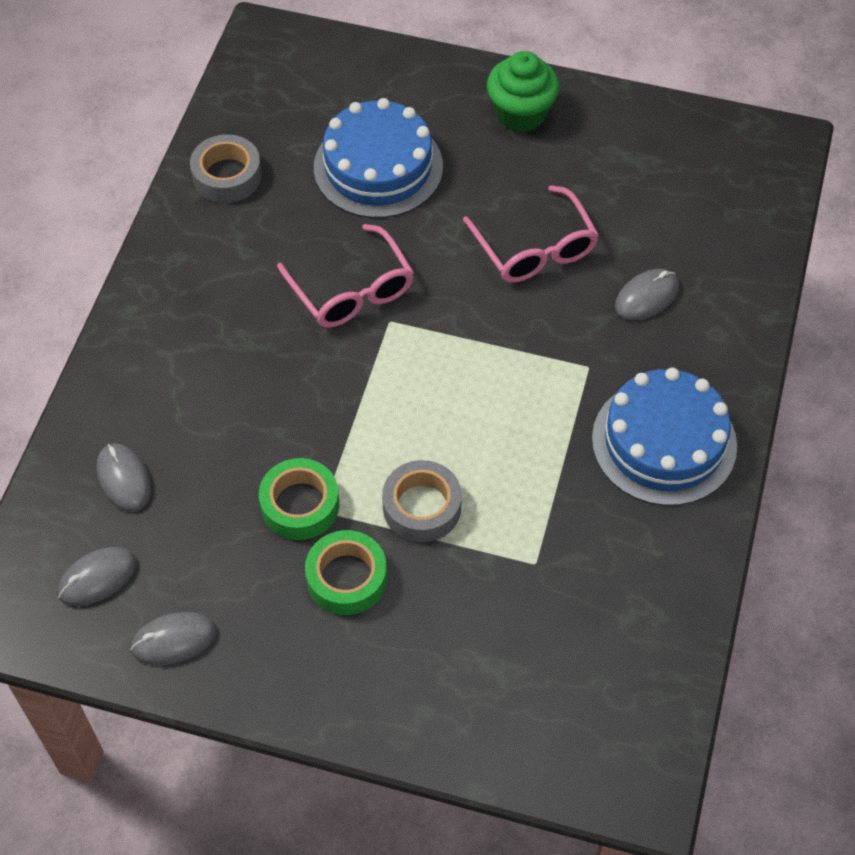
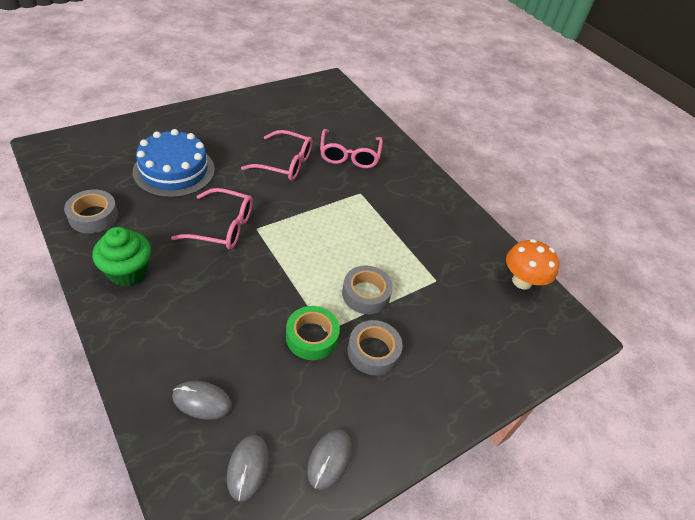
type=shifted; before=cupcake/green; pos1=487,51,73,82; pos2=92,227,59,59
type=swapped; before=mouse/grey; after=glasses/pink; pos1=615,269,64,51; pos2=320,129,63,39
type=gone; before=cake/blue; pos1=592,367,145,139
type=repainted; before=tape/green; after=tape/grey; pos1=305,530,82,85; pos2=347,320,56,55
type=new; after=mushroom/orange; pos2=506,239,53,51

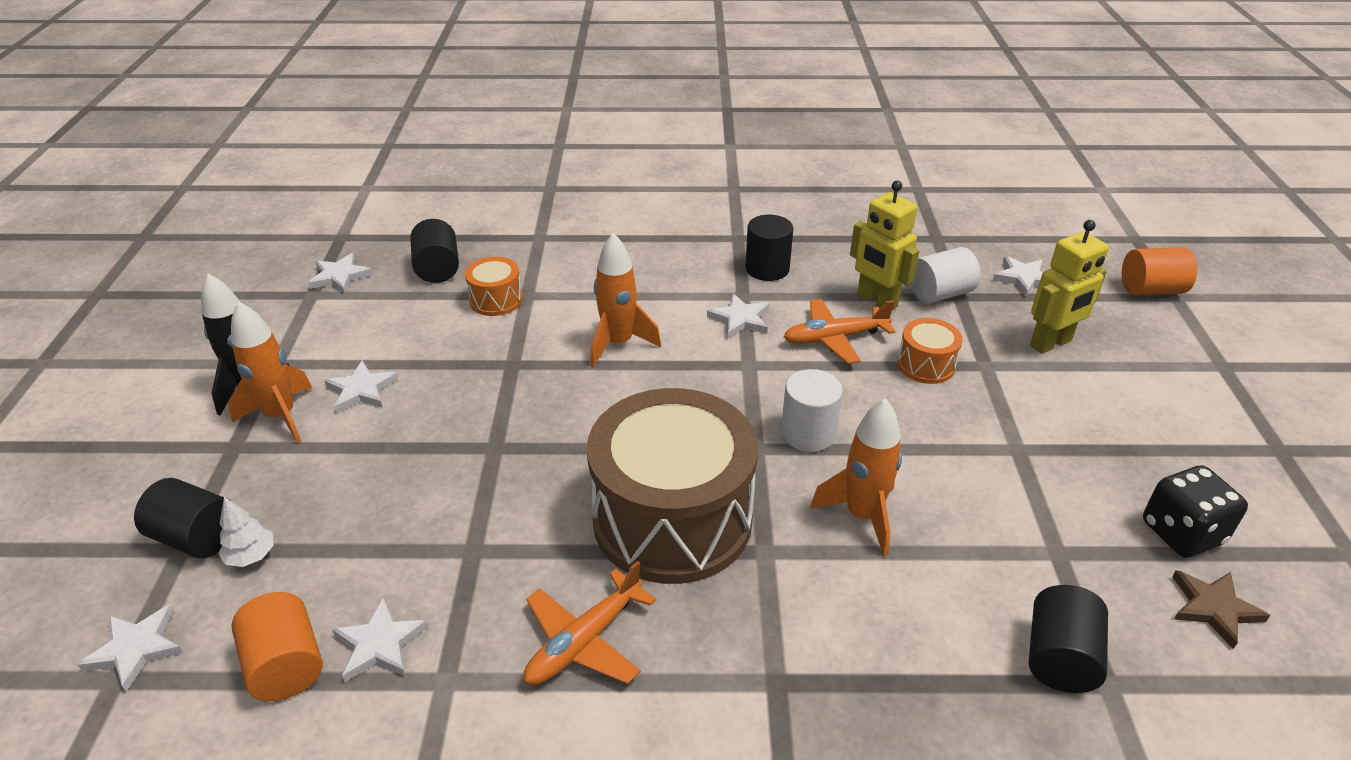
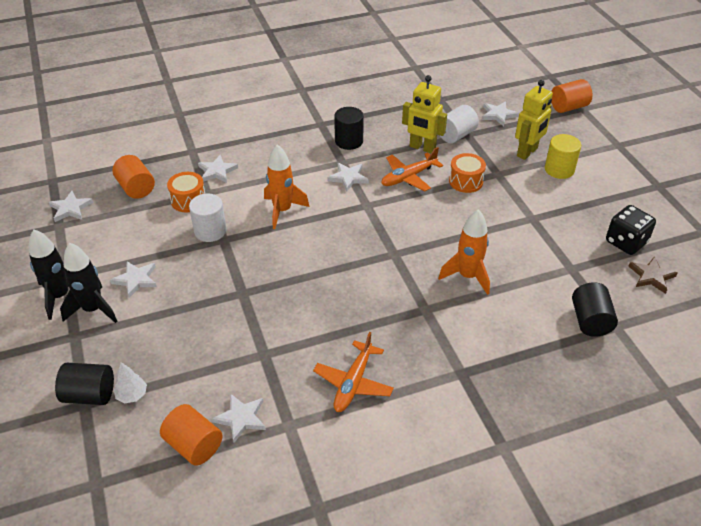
type=repainted; before=cylinder/black; after=cylinder/orange; pos1=410,219,49,64; pos2=112,155,43,44
type=repainted; before=rocket/orange; after=rocket/black; pos1=228,302,85,141; pos2=60,242,57,81
type=shifted; before=cylinder/white; pos1=781,369,62,83; pos2=189,194,38,48
type=gone; before=drum/brown; pos1=587,388,171,196
type=shifted; before=star/white; pos1=78,605,105,87; pos2=198,155,40,28
type=new; after=cylinder/yellow; pos2=545,134,36,45

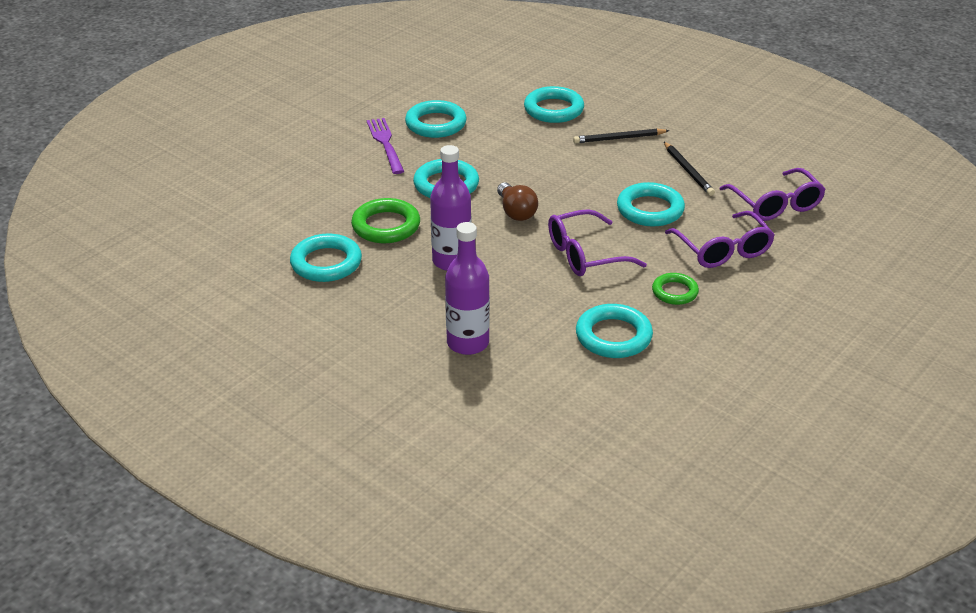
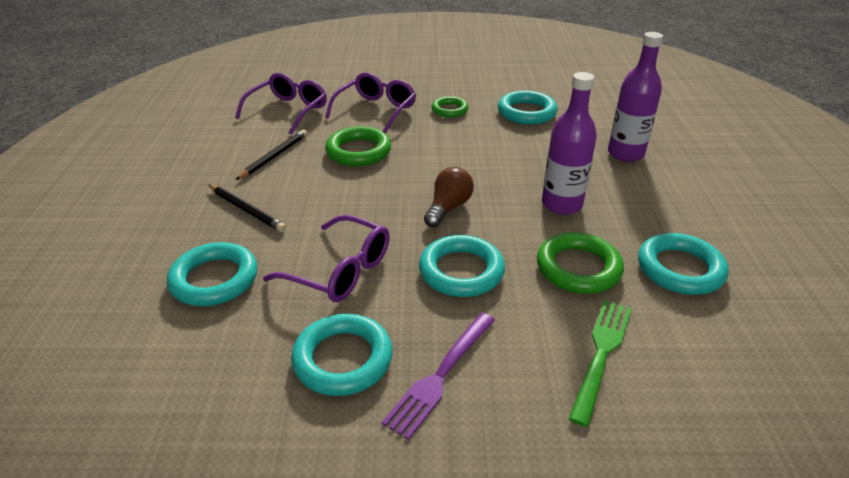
type=repainted; before=ring/turquoise; after=ring/green; pos1=617,182,68,44; pos2=325,126,66,40
type=shifted; before=glasses/purple; pos1=548,209,99,67; pos2=263,215,127,87
type=new; after=fork/green; pos2=569,300,63,127

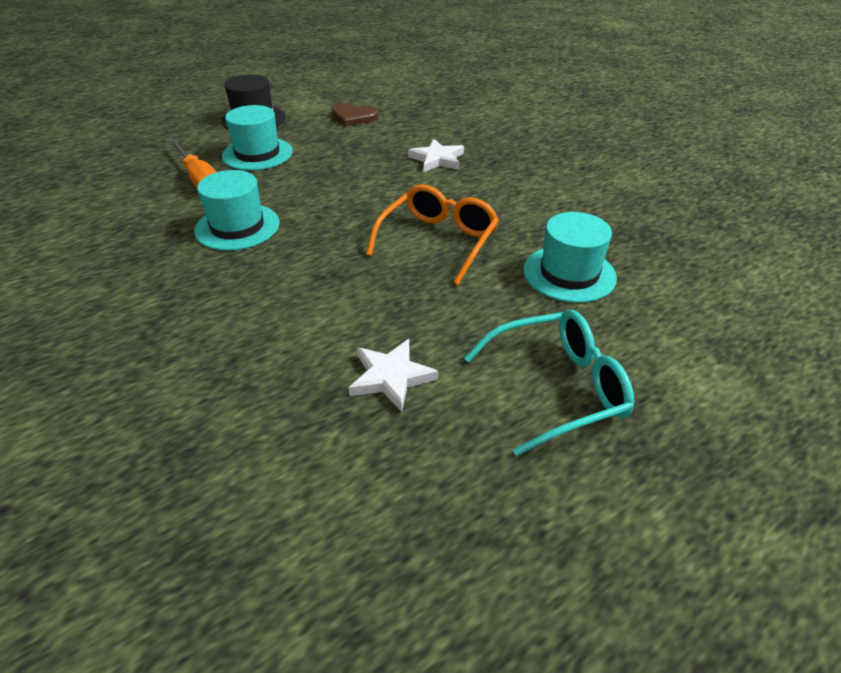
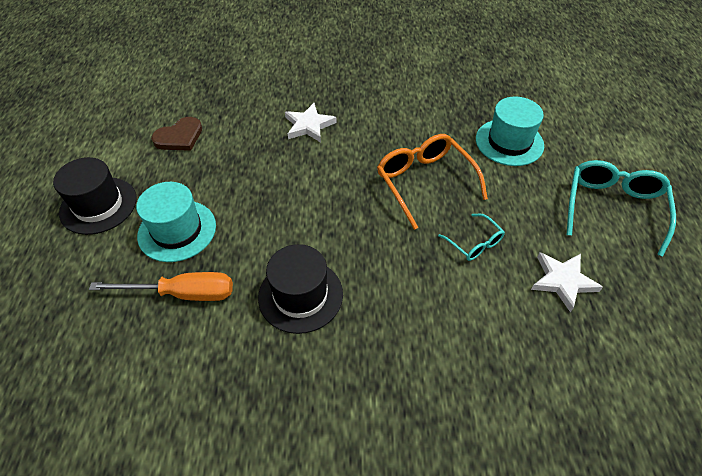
type=repainted; before=hat/turquoise; after=hat/black; pos1=194,170,86,81; pos2=258,244,85,90
type=new; after=glasses/turquoise; pos2=438,214,67,47

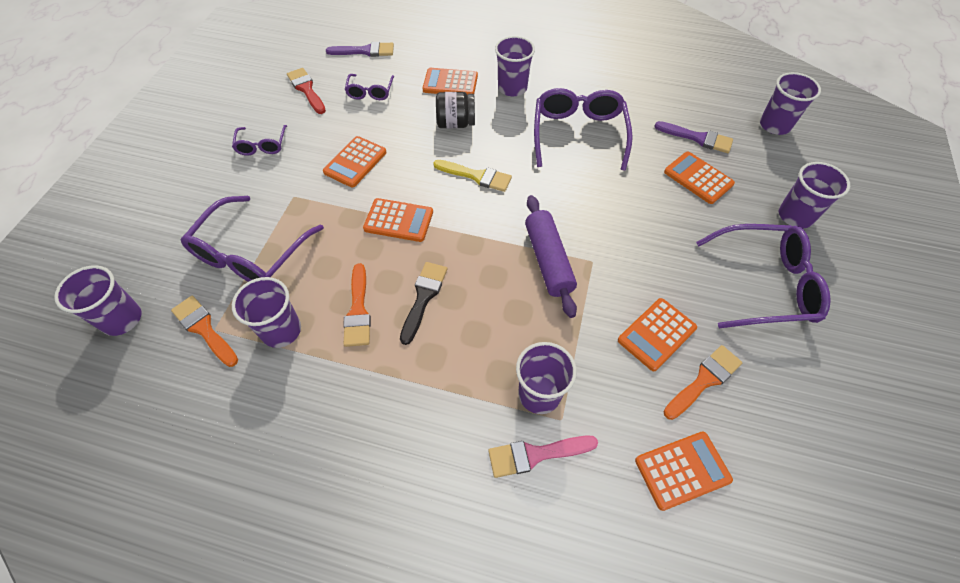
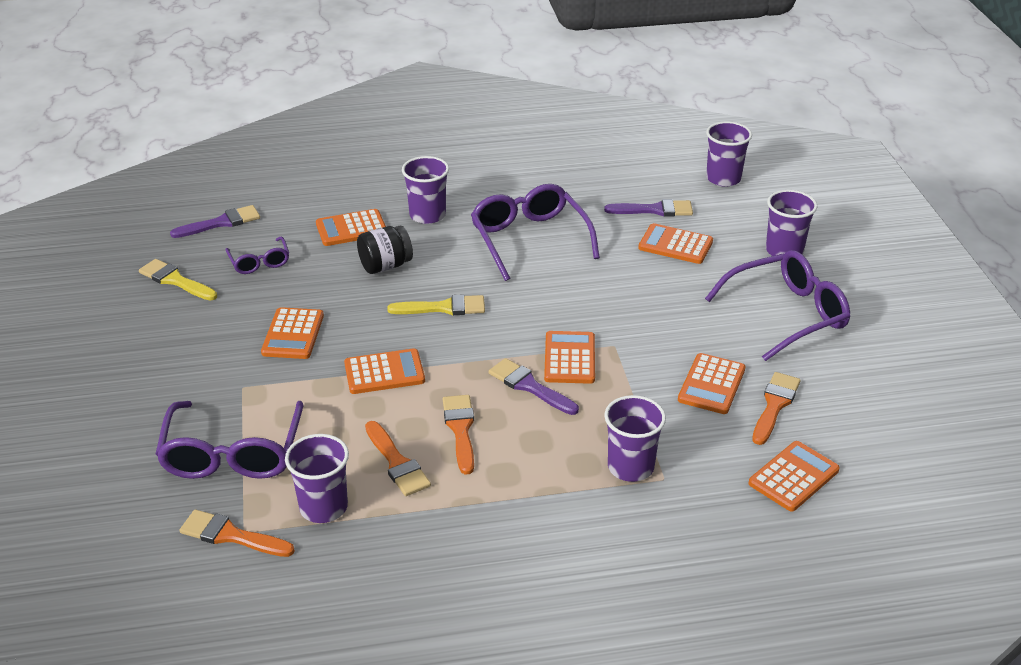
type=repainted; before=brush/red; after=brush/yellow; pos1=287,68,39,46; pos2=139,259,78,42
type=gone; before=glasses/purple; pos1=232,125,55,30
type=swapped; before=rolling pin/purple; after=calculator/orange; pos1=525,195,52,123; pos2=544,331,51,53
type=repainted; before=brush/black; after=brush/orange; pos1=400,262,47,83; pos2=443,395,31,80
type=gone; before=cup/purple; pos1=54,265,88,71
type=gone; before=brush/pink; pos1=488,435,110,43
type=new; after=brush/purple; pos2=489,358,90,57

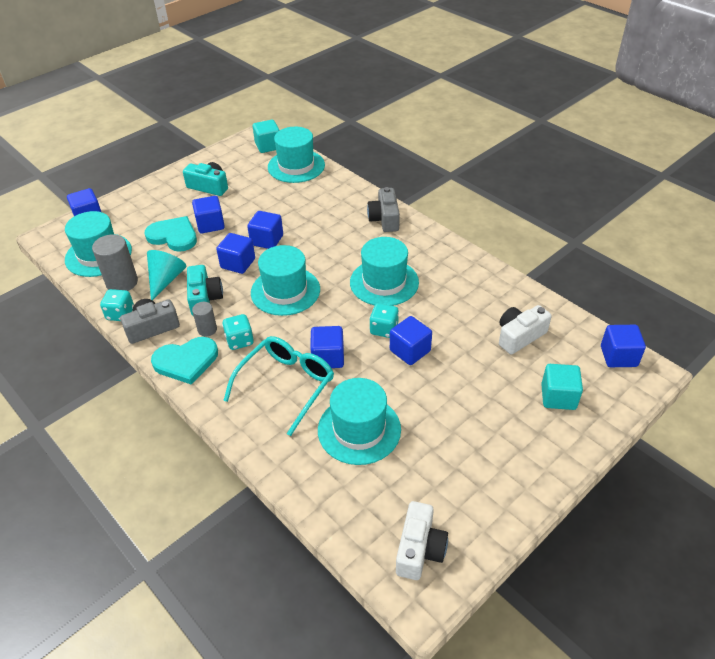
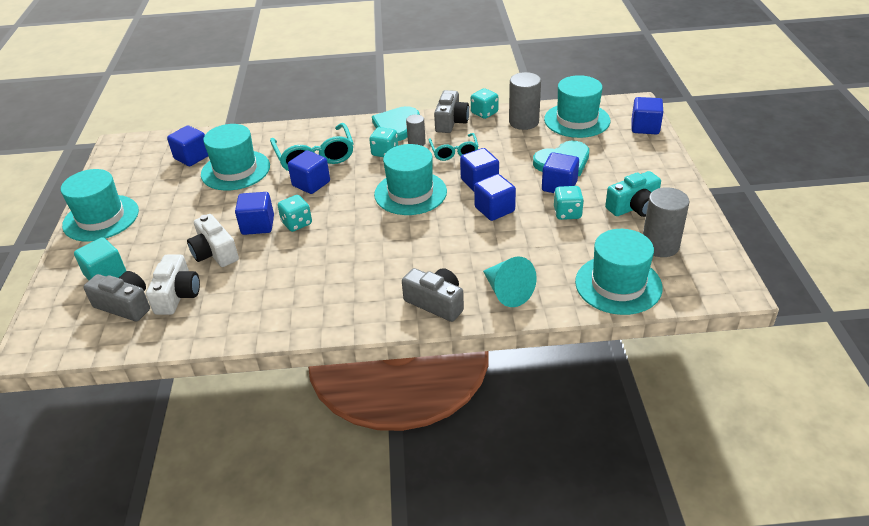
type=gone; before=cube/turquoise; pos1=253,120,27,33
type=shifted; before=hat/turquoise; pos1=350,237,69,69; pos2=61,169,78,72
type=shifted; before=cone/turquoise; pos1=147,250,39,50; pos2=483,257,54,50
type=swapped; before=camera/turquoise; after=glasses/turquoise; pos1=187,265,36,51; pos2=429,133,50,28
type=shifted; before=cube/blue; pos1=601,325,45,42; pos2=167,126,41,40
type=shifted; before=camera/white; pos1=396,501,52,79; pos2=187,214,52,53
type=new; after=dice/turquoise; pos2=554,186,30,34
type=new; after=cylinder/grey; pos2=643,187,47,70
type=new; after=camera/grey; pos2=83,271,67,50

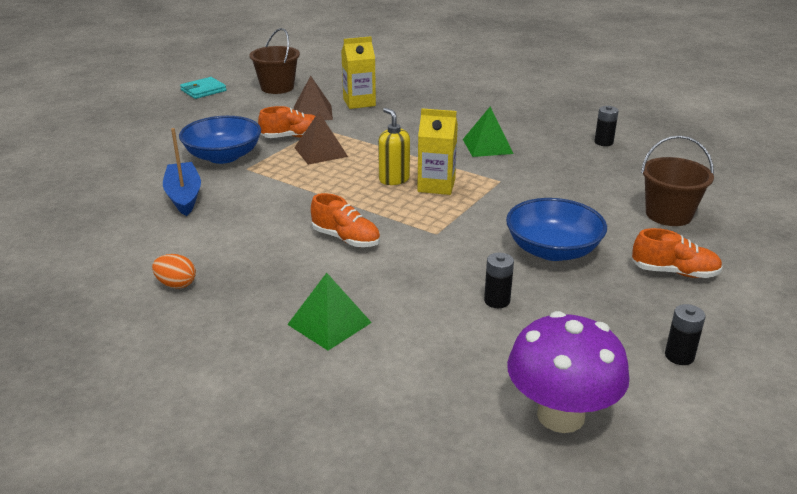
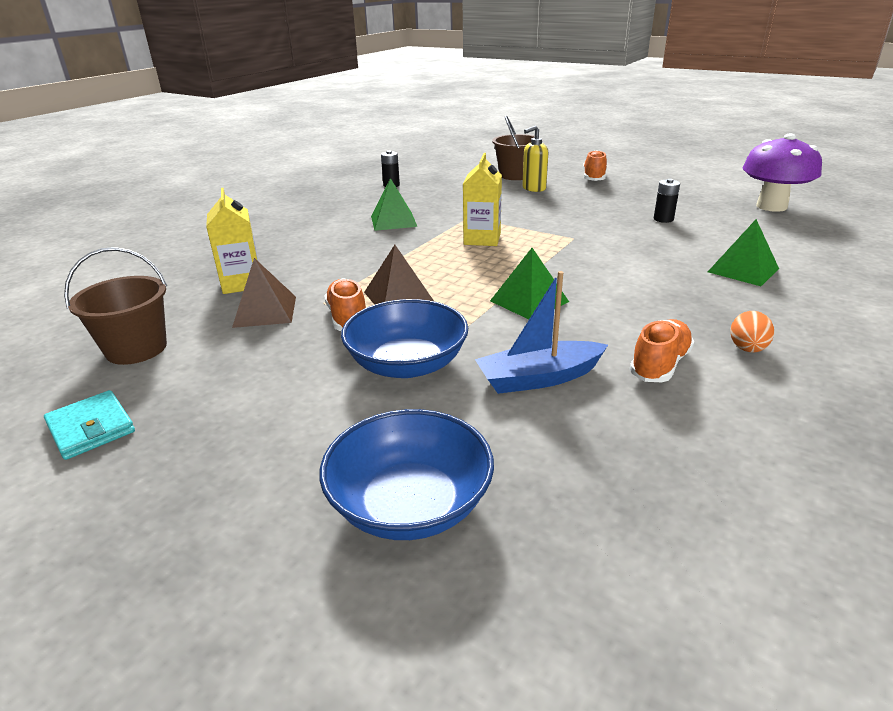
type=shifted; before=soap dispenser/yellow; pos1=378,108,32,77; pos2=522,126,26,66
type=shifted; before=shoe/orange; pos1=311,193,69,54; pos2=630,319,64,63
type=shifted; before=bowl/blue; pos1=506,198,101,63; pos2=319,409,175,131
type=gone; before=battery/black; pos1=665,304,41,61
type=new; after=pyramid/green; pos2=490,248,79,71

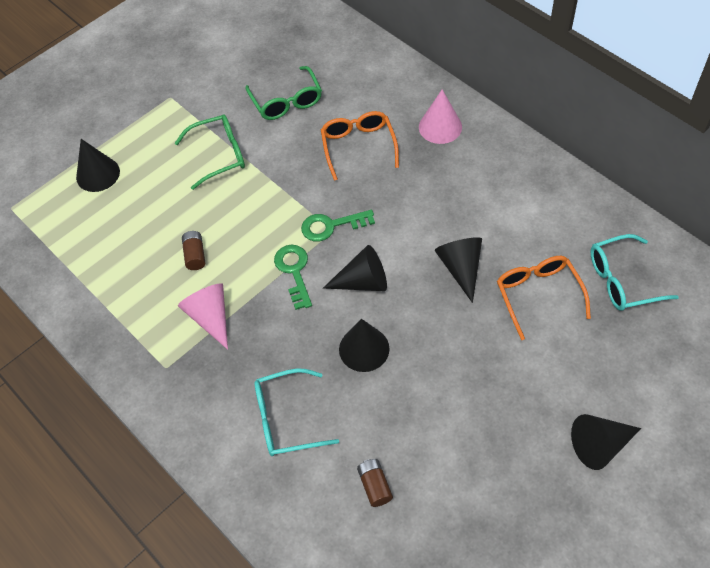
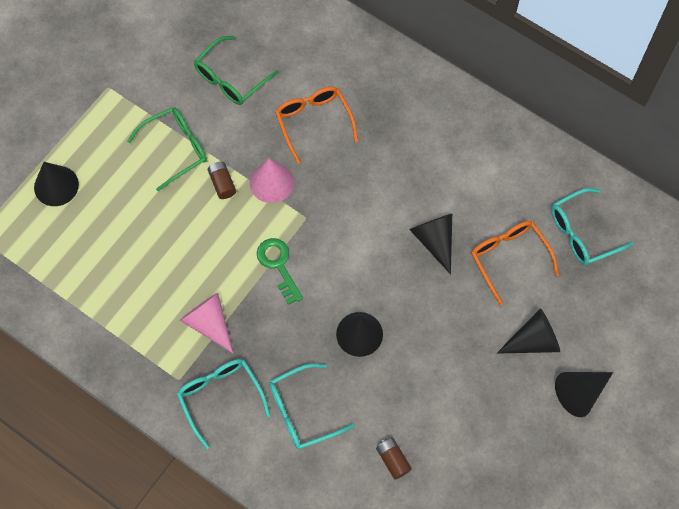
type=rotated; before=glasses/green; pos1=245,66,77,54; pos2=194,36,85,69; turn=75
type=shifted; before=cone/pink; pos1=419,89,43,55; pos2=250,159,44,44
type=gone; before=key/green; pos1=301,210,74,32
type=shifted; before=battery/brown; pos1=182,231,23,39; pos2=208,161,28,38
type=shifted; before=cone/black; pos1=323,245,64,46; pos2=497,308,63,46
type=new; after=glasses/turquoise; pos2=177,359,93,90

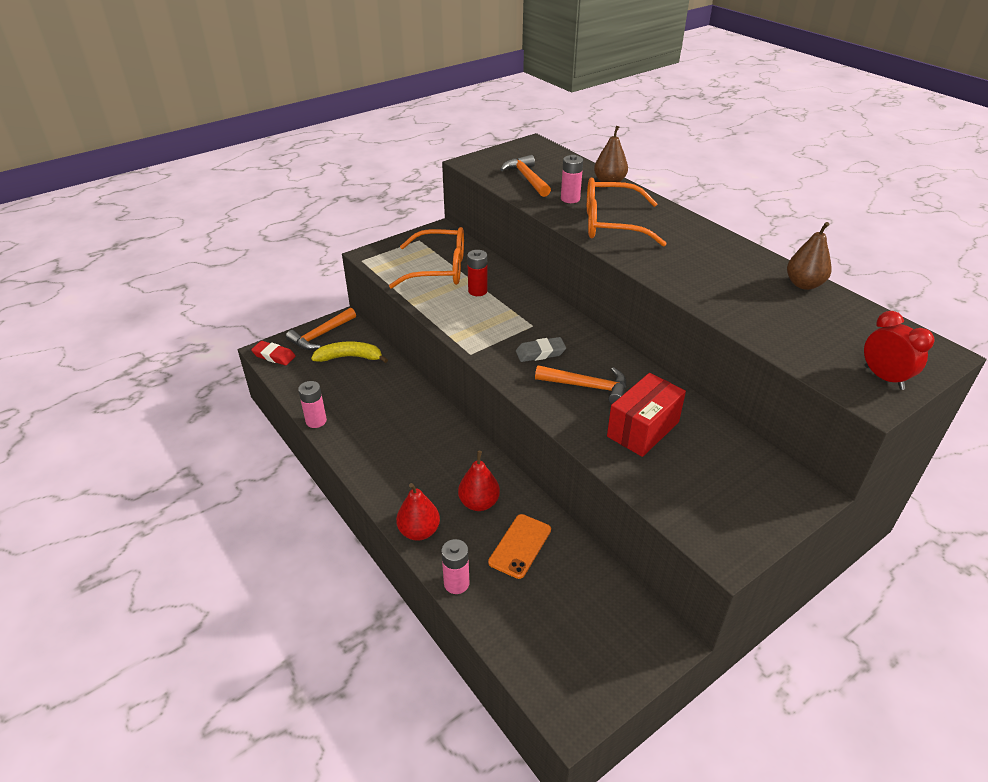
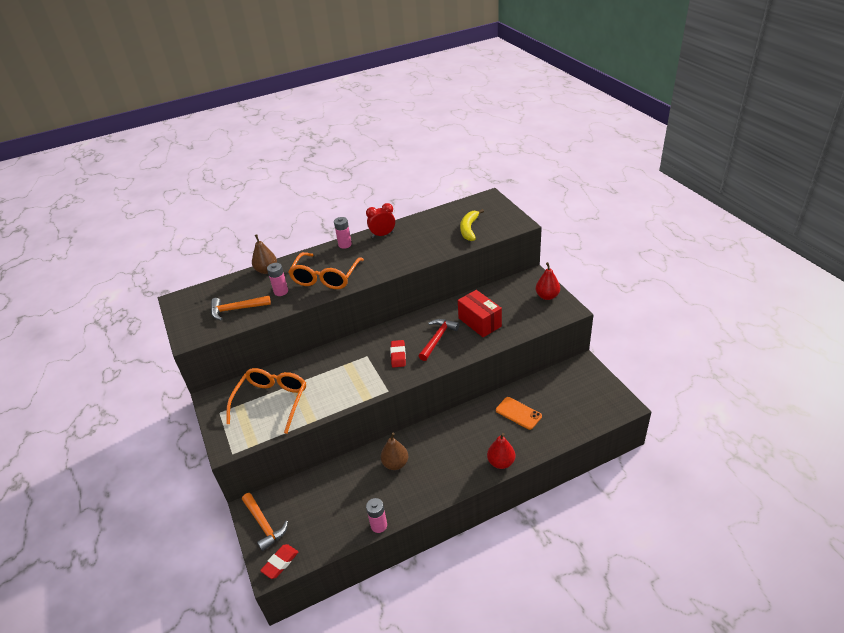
type=shifted; before=pear/brown; pos1=787,222,45,68; pos2=381,433,27,37
type=gone; before=battery/red; pos1=467,250,21,46
type=shifted; before=clock/red; pos1=864,311,71,79; pos2=366,203,29,35
type=repainted; before=eraser/grey; after=eraser/red; pos1=516,337,50,25; pos2=390,340,16,28
type=shifted; before=banana/yellow; pos1=311,341,77,22; pos2=460,209,24,32
type=repainted; before=hammer/orange; after=hammer/red; pos1=535,365,91,39; pos2=419,319,40,42
type=shifted; before=pear/red; pos1=458,451,42,60; pos2=535,262,25,38
type=shifted; before=battery/pink; pos1=441,539,28,55; pos2=334,217,18,32

